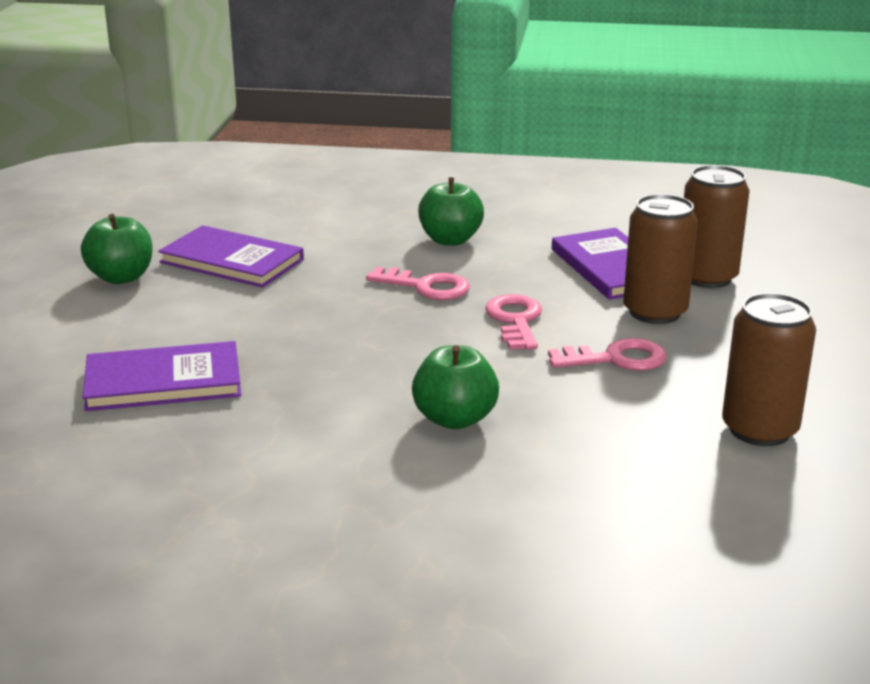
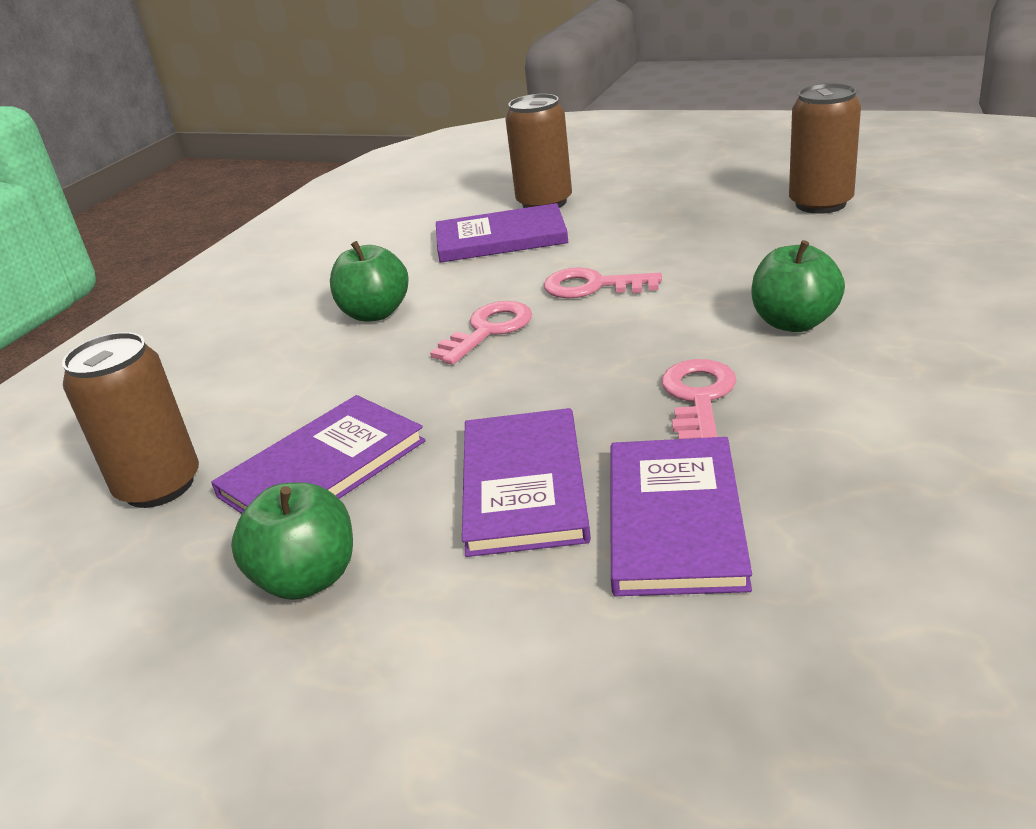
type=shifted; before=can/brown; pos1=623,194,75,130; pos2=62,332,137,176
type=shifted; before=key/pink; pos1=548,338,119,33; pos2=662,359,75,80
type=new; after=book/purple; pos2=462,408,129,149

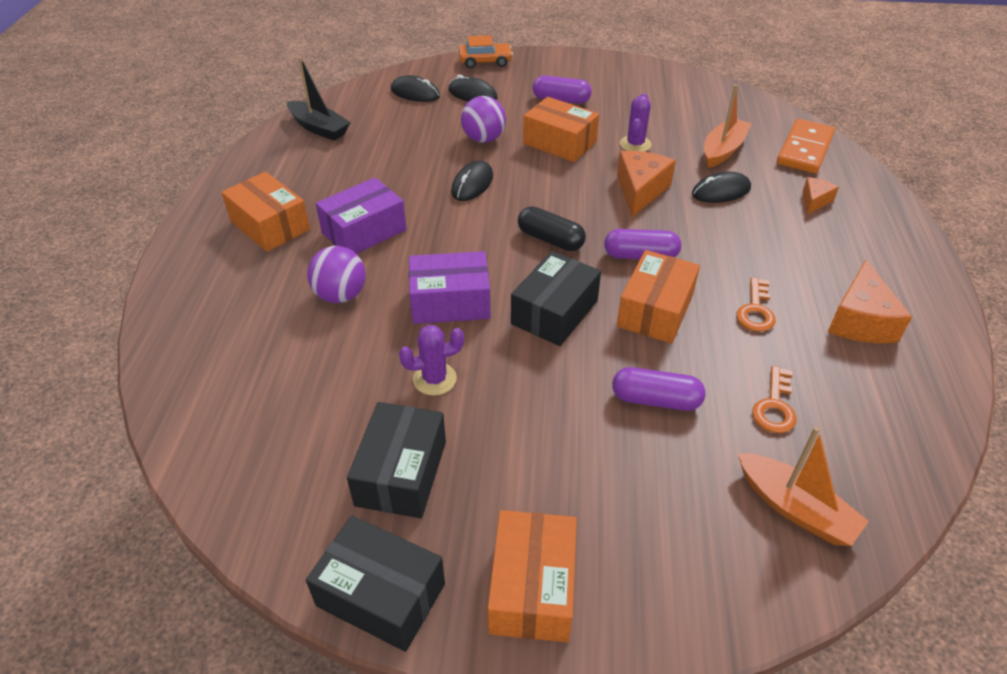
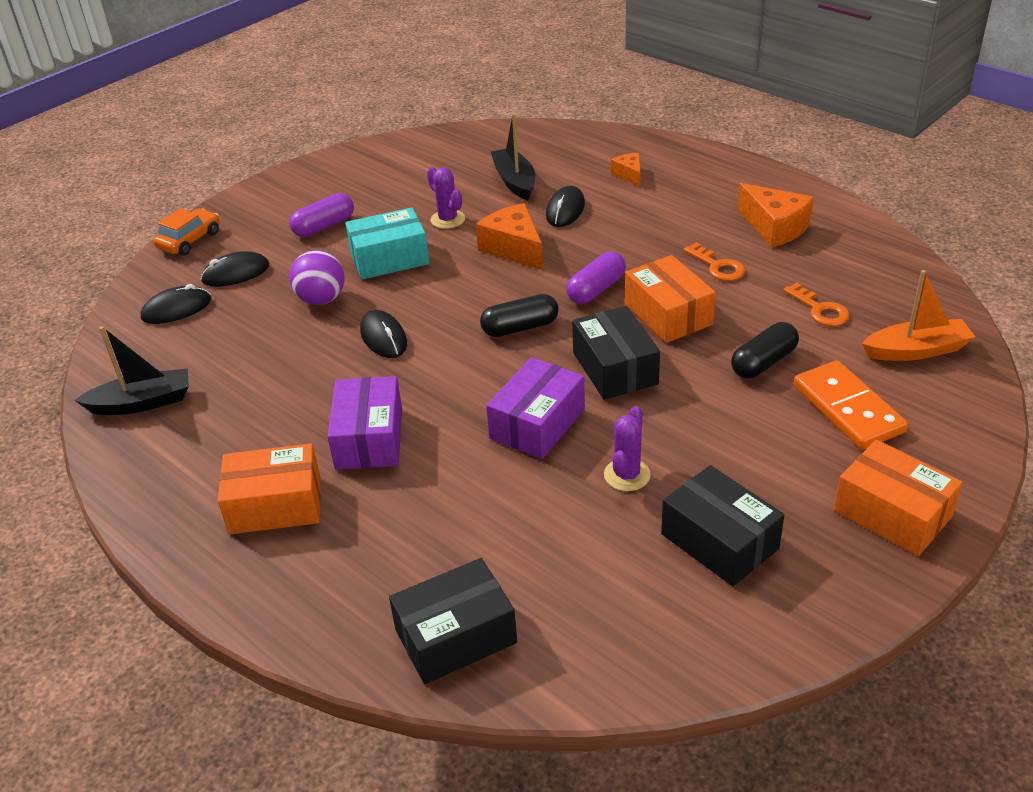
type=repainted; before=boat/orange; after=boat/black; pos1=704,84,47,84; pos2=491,113,44,87
type=repainted; before=box/orange; after=box/turquoise; pos1=523,97,76,65; pos2=345,207,84,73
type=shifted; before=domino/orange; pos1=777,119,58,55; pos2=794,360,114,90
type=gone; before=ball/purple; pos1=307,246,59,57
type=repainted; before=capsule/purple; after=capsule/black; pos1=612,367,94,44; pos2=731,322,68,56
type=shifted; before=box/black; pos1=306,516,139,136; pos2=389,558,128,126

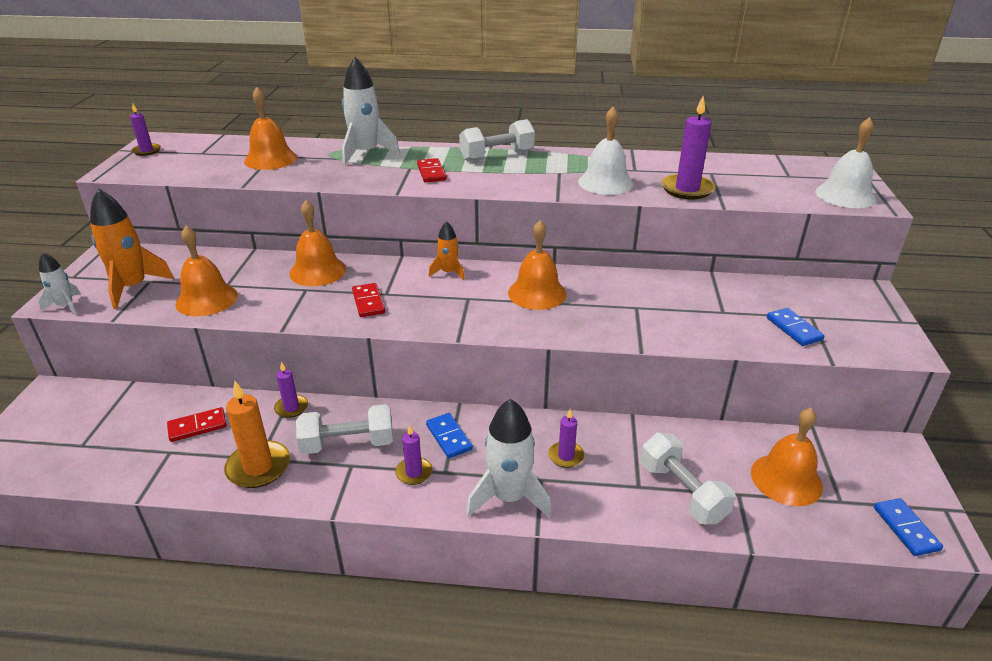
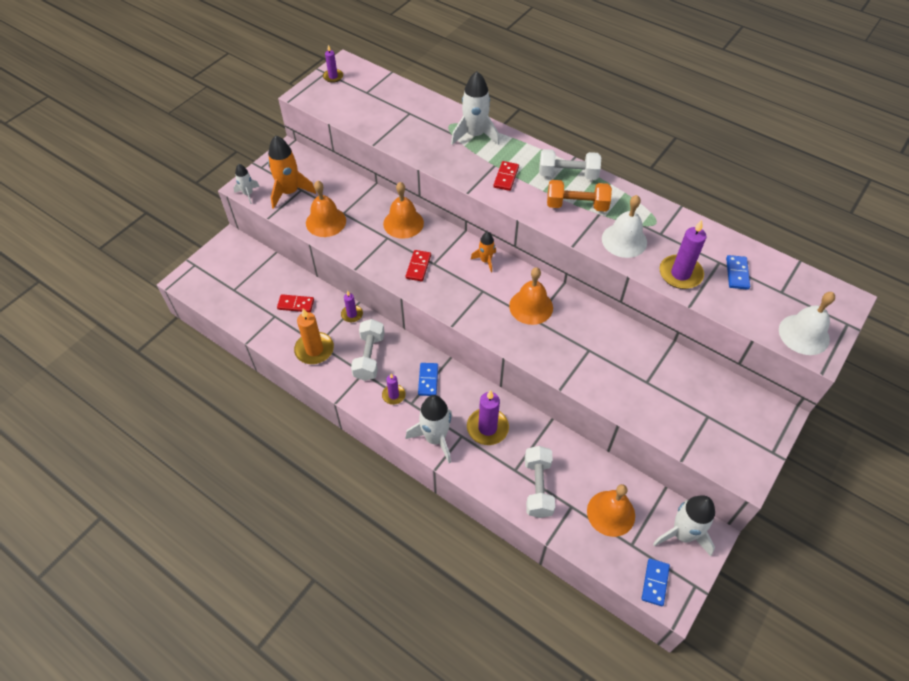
type=gone; before=bell/orange; pos1=244,87,53,83
type=shifted; before=domino/blue; pos1=767,308,57,38; pos2=726,255,24,35
type=rotated; before=dumbbell/white; pos1=296,404,97,50; pos2=351,319,34,62; turn=75
type=scaled; before=candle/purple; pos1=548,409,36,59; pos2=467,390,42,55; scale=1.73
type=new; after=dumbbell/orange; pos2=547,180,65,32
type=new; after=rocket/white; pos2=653,495,62,61

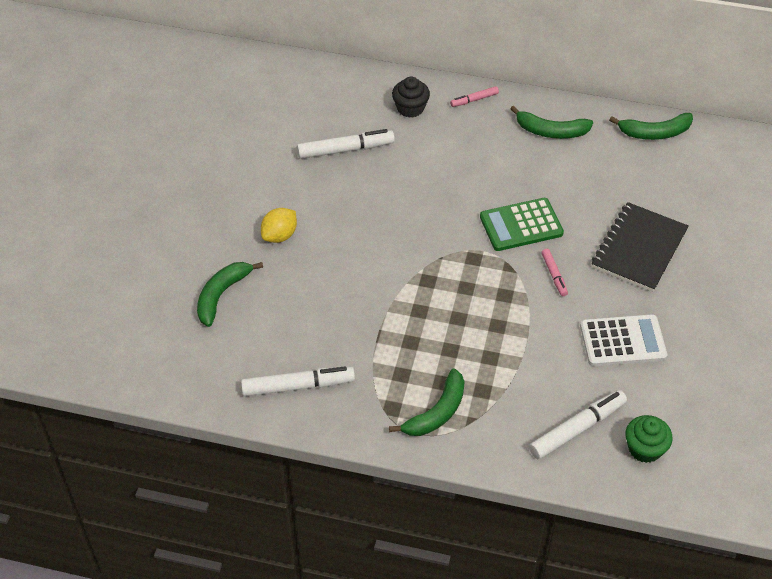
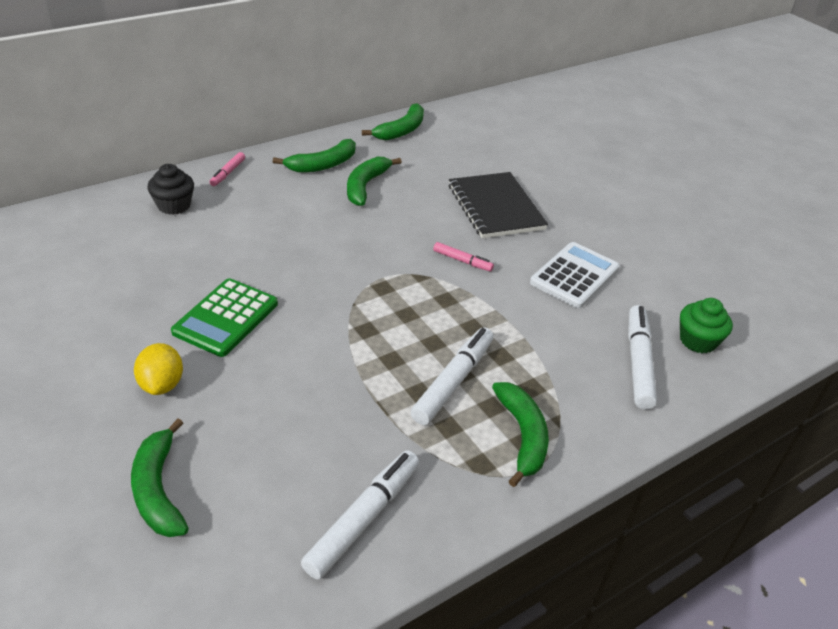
type=shifted; before=marker/white; pos1=297,129,98,30; pos2=410,327,84,98
type=shifted; before=calculator/green; pos1=480,198,84,53; pos2=171,278,107,79
type=new; after=banana/green; pos2=347,157,55,49

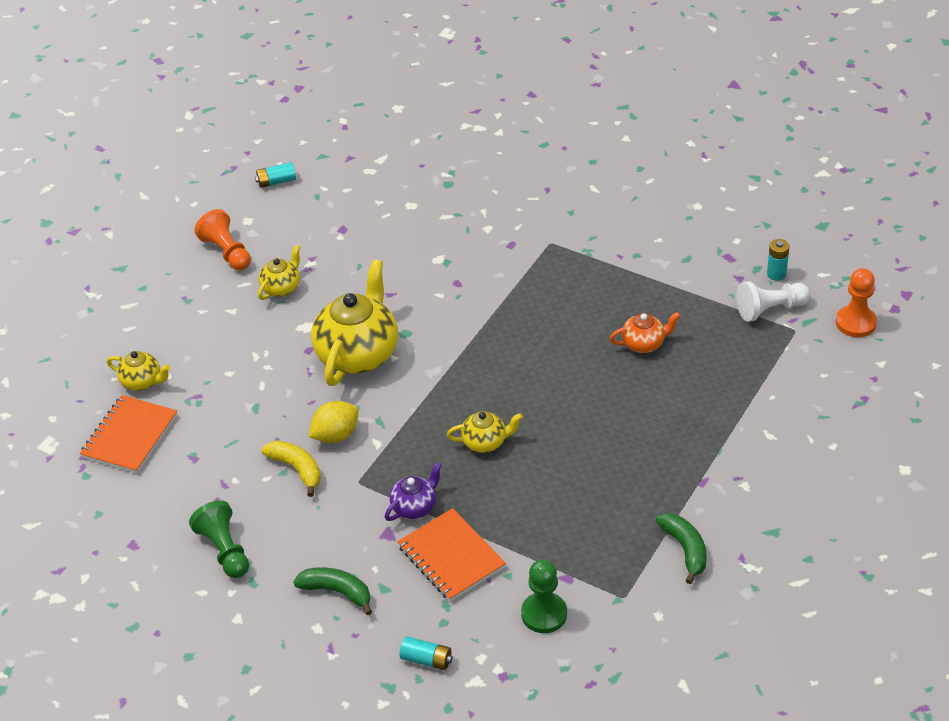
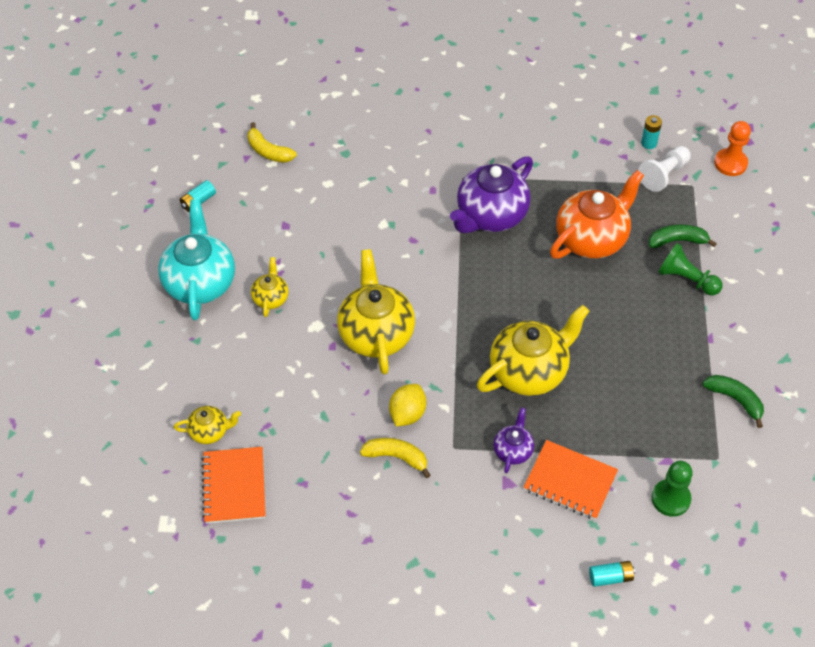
type=swapped; before=pawn/orange; after=teapot/turquoise; pos1=195,209,56,61; pos2=158,199,77,121
type=scaled; before=teapot/orange; pos1=610,312,70,41; pos2=550,170,94,89; scale=2.02
type=scaled; before=teapot/yellow; pos1=447,411,76,42; pos2=477,305,113,91; scale=2.02
type=shifted; before=pawn/green; pos1=189,500,60,78; pos2=658,243,64,53
type=shifted; before=banana/green; pos1=293,567,79,48; pos2=649,224,68,24
type=new; after=banana/yellow; pos2=247,122,50,41
type=new; after=teapot/purple; pos2=450,156,83,77

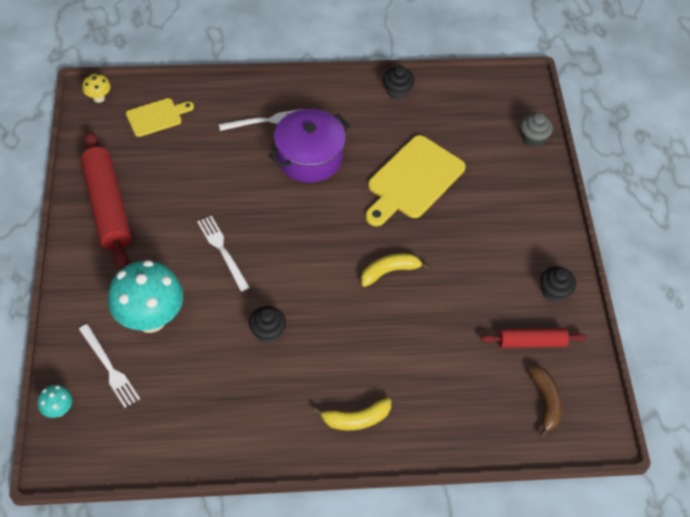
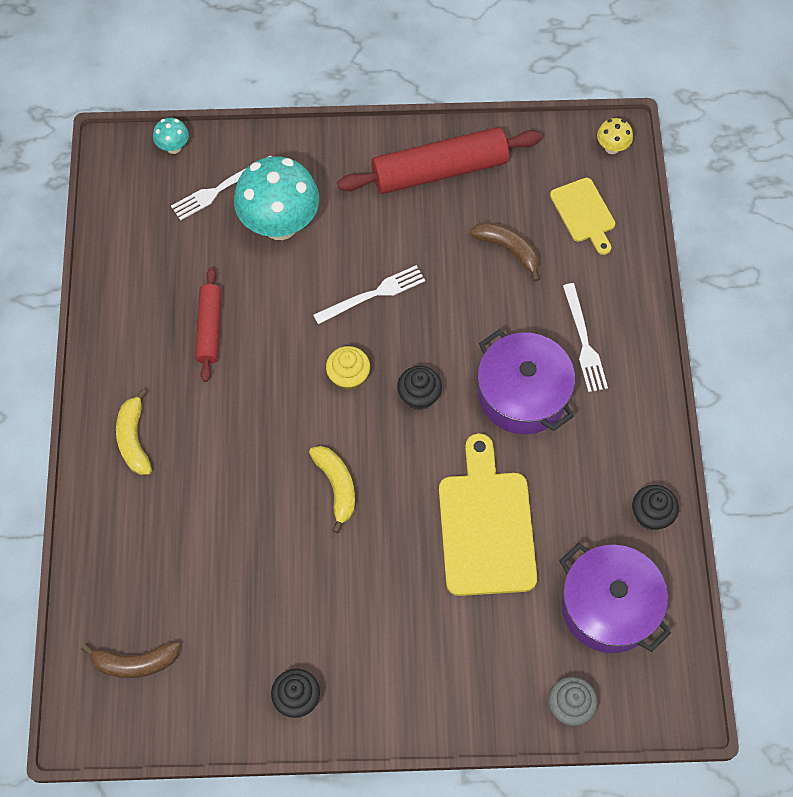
type=rotated; before=cutting board/yellow; pos1=365,135,101,91; pos2=439,433,98,163; turn=45
type=shifted; before=cupcake/black; pos1=249,306,37,38; pos2=397,366,45,44
type=shifted; before=rolling pin/red; pos1=481,328,105,20; pos2=195,267,26,115
type=new; after=banana/brown; pos2=470,222,70,60
type=new; after=cupcake/yellow; pos2=326,346,44,45
type=new; after=pot/purple; pos2=560,543,111,110

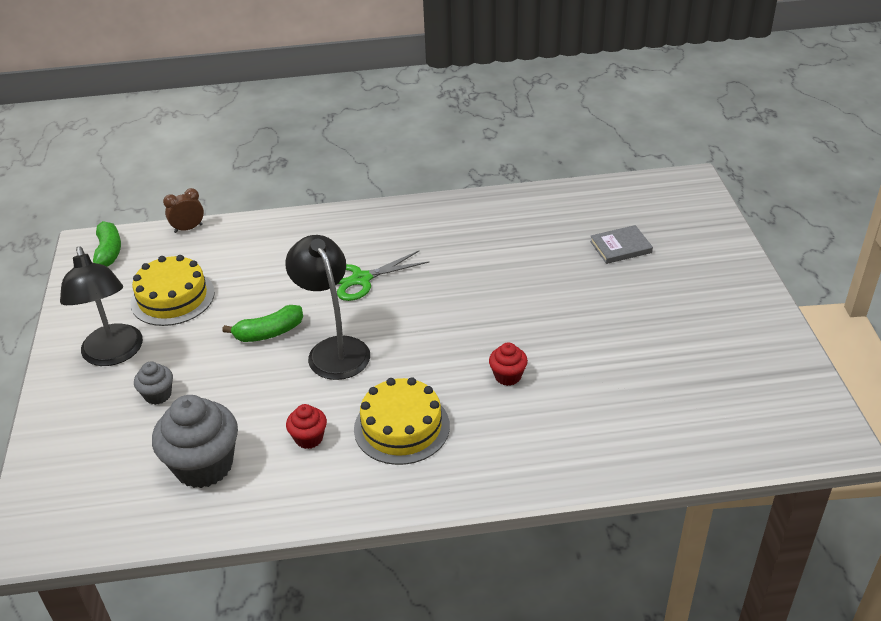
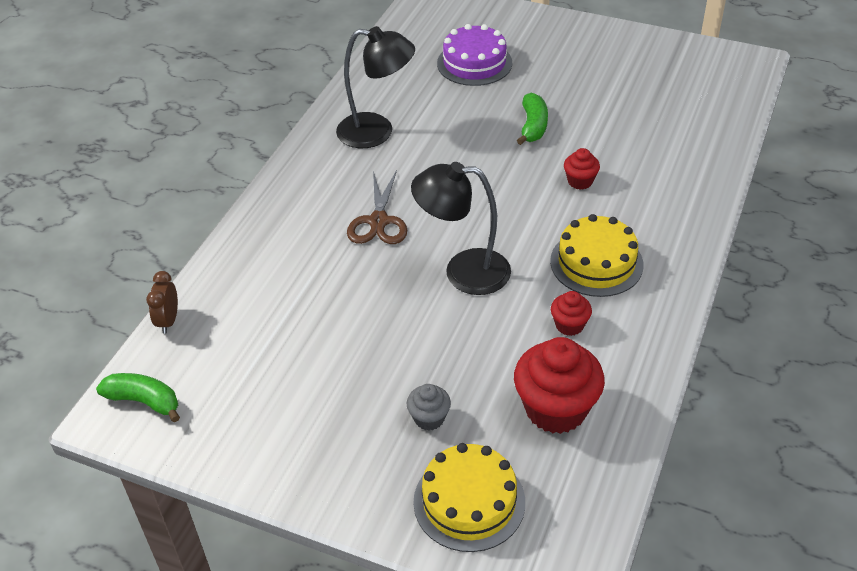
type=swapped; before=book/grey; after=cake/purple; pos1=590,225,63,39; pos2=437,24,75,62
type=shifted; before=lamp/black; pos1=60,246,83,120; pos2=336,26,79,122
type=repainted; before=scissors/green; after=scissors/brown; pos1=337,251,92,50; pos2=347,170,60,74
type=shifted; before=cake/yellow; pos1=130,255,85,71; pos2=413,443,112,109
type=shifted; before=banana/green; pos1=223,305,80,37; pos2=517,93,31,52
type=repainted; before=cupcake/grey; after=cupcake/red; pos1=152,395,86,93; pos2=514,337,91,97

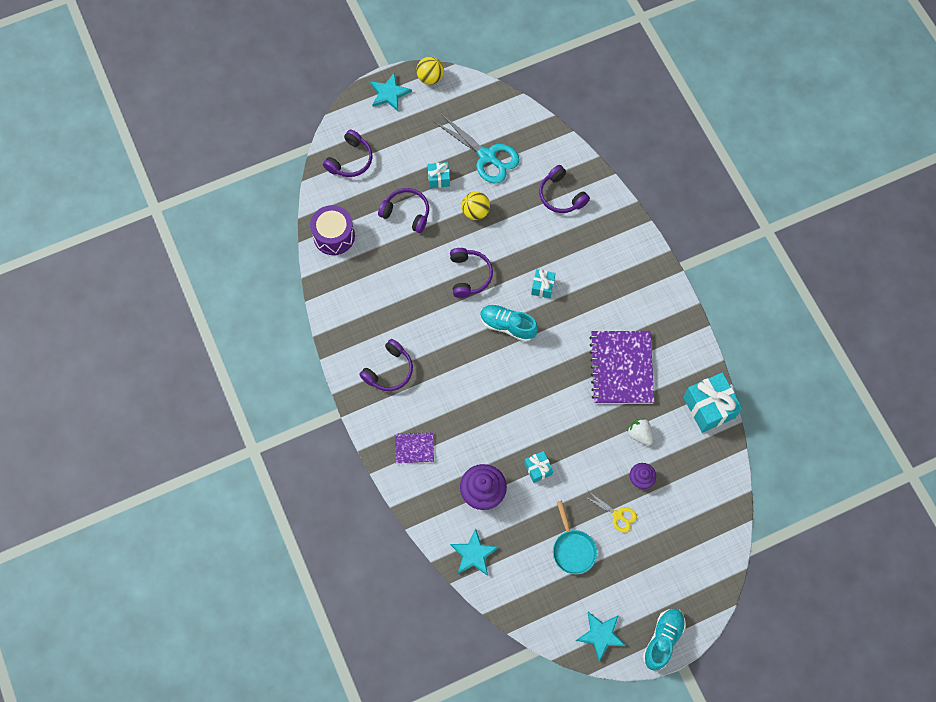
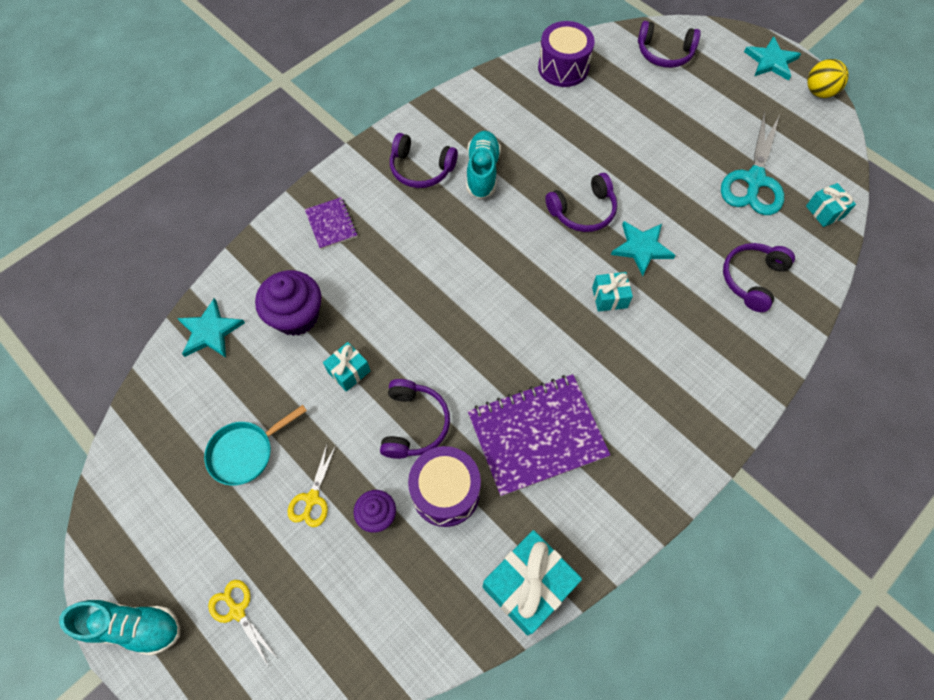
type=shifted; before=gift/turquoise; pos1=427,162,23,26; pos2=806,183,50,44
type=shifted; before=headphones/purple; pos1=378,188,51,45; pos2=380,379,70,80
type=gone; before=ball/yellow; pos1=462,191,28,29
type=shifted; before=shoe/turquoise; pos1=480,305,58,37; pos2=466,131,35,68
type=swapped; before=strawberry/white; after=drum/purple; pos1=627,418,26,27; pos2=408,446,73,81
type=shifted; before=star/turquoise; pos1=576,612,50,50; pos2=611,221,65,55
type=new; after=scissors/yellow; pos2=208,580,69,87

